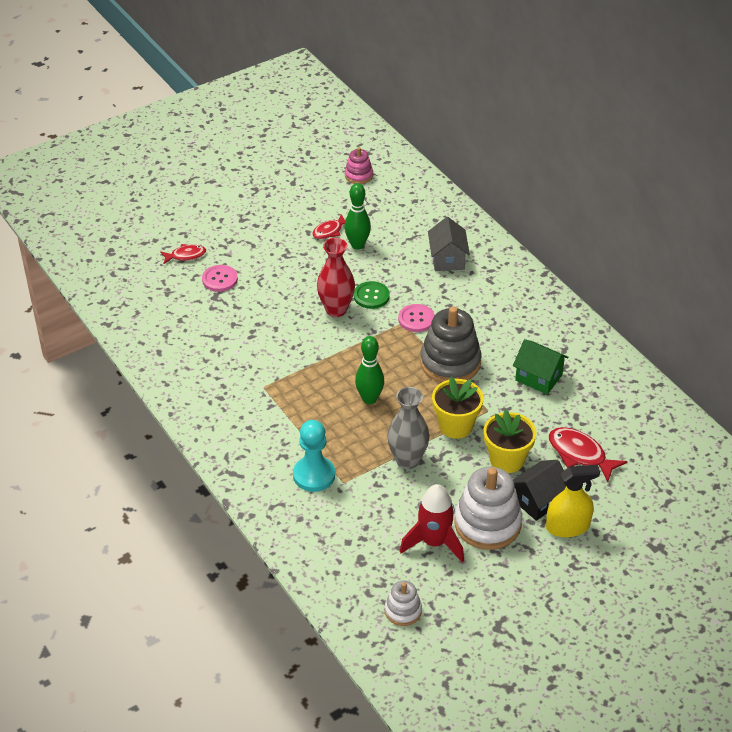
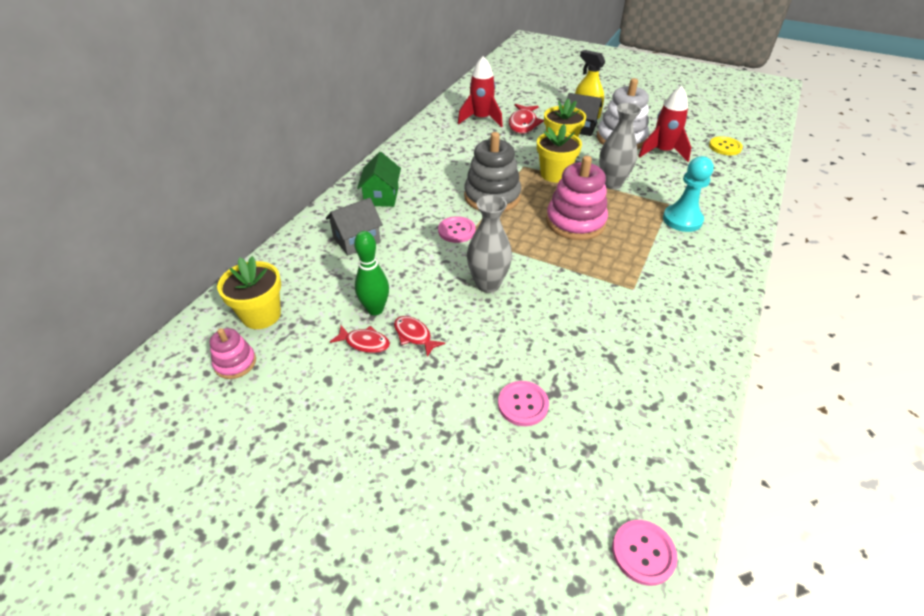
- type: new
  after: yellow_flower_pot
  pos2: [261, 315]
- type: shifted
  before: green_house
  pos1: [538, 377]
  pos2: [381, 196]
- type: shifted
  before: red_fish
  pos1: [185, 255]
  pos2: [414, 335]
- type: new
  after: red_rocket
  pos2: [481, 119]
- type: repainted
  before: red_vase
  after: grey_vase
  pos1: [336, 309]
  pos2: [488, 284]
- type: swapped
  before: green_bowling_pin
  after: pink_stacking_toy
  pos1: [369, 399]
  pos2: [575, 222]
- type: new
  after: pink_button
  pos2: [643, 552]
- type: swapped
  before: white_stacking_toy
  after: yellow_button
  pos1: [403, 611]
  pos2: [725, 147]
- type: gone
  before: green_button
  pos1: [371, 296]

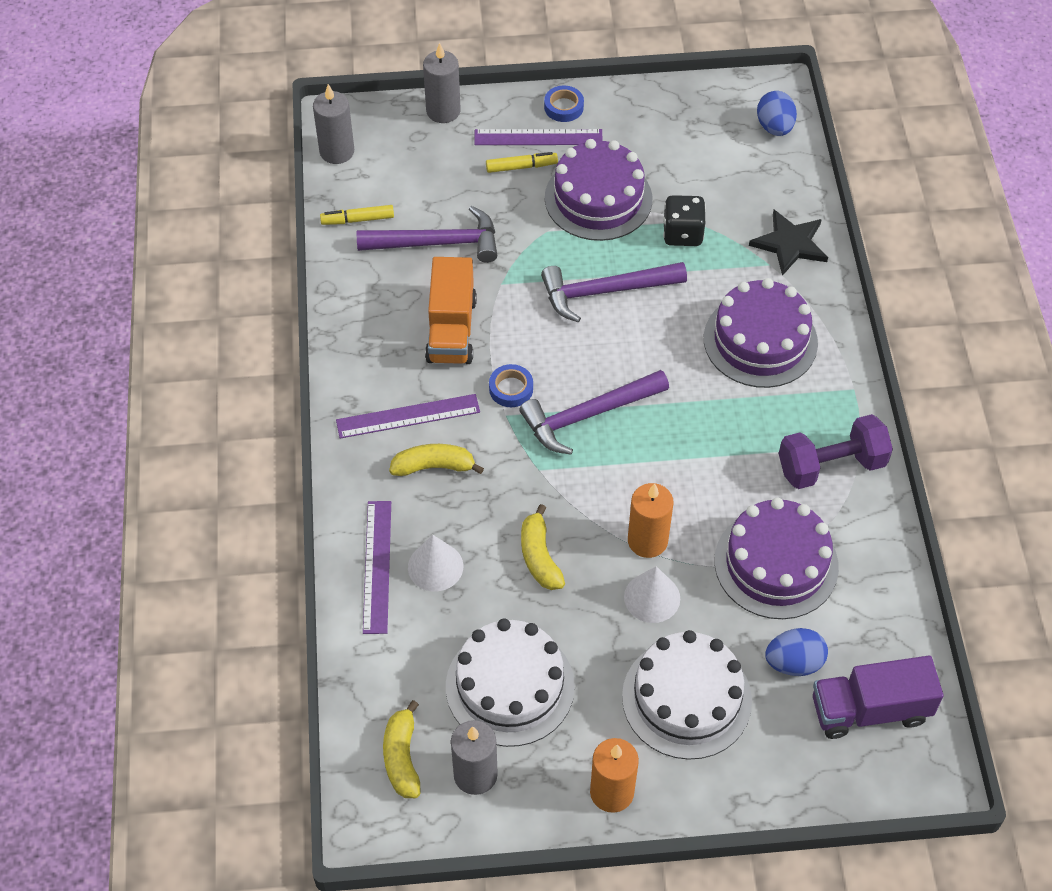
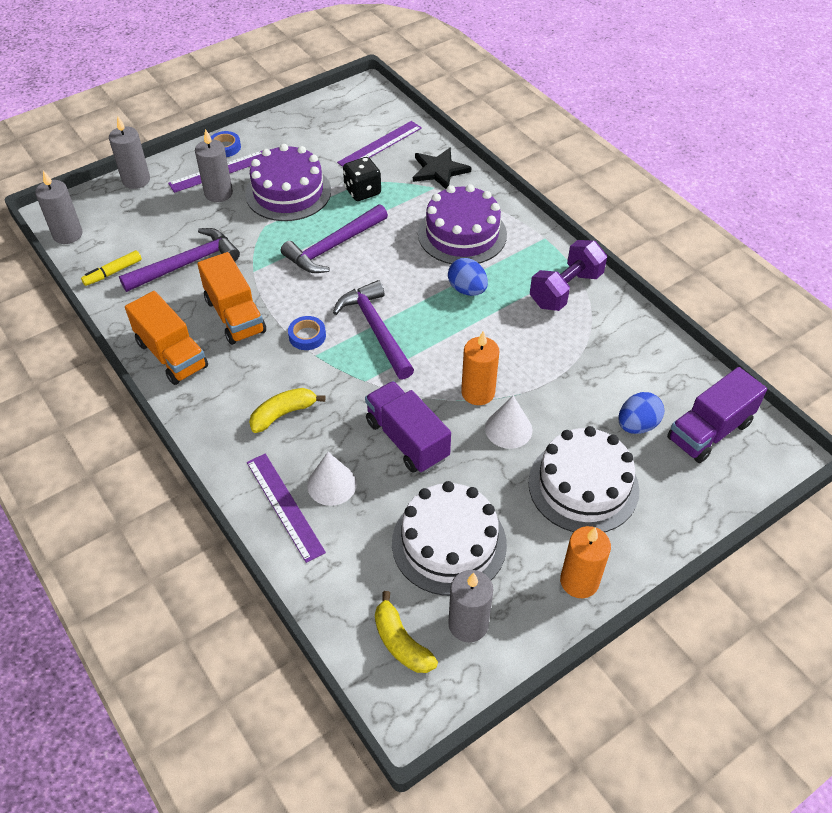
- type: new
  after: orange_truck
  pos2: [171, 355]
- type: swapped
  before: yellow_marker
  after: grey_candle
  pos1: [521, 167]
  pos2: [218, 193]
- type: rotated
  before: purple_hammer
  pos1: [588, 415]
  pos2: [376, 329]
  turn: 120
- type: shifted
  before: purple_ruler
  pos1: [408, 416]
  pos2: [380, 145]
- type: swapped
  before: yellow_banana
  after: purple_truck
  pos1: [539, 556]
  pos2: [407, 440]
- type: shifted
  before: blue_egg
  pos1: [774, 127]
  pos2: [467, 289]
- type: gone
  before: purple_cake
  pos1: [776, 564]

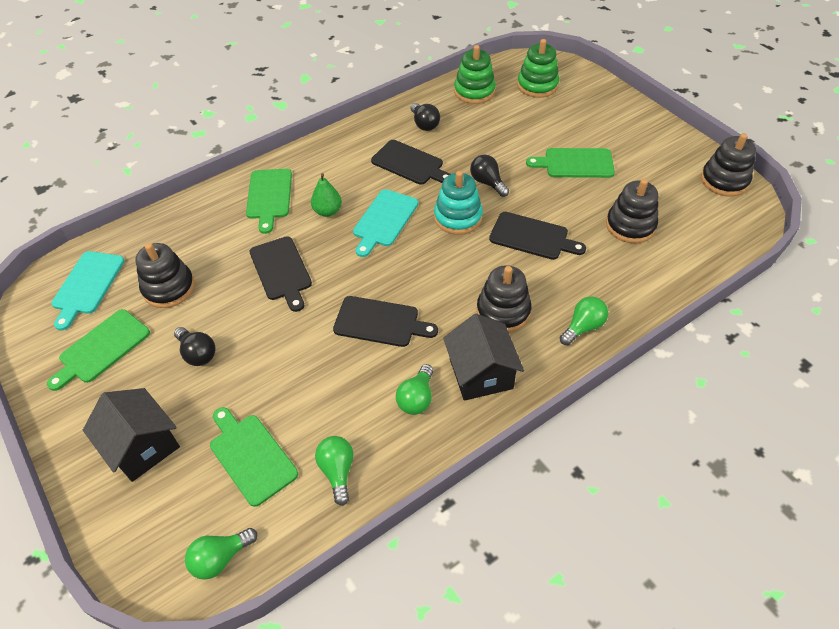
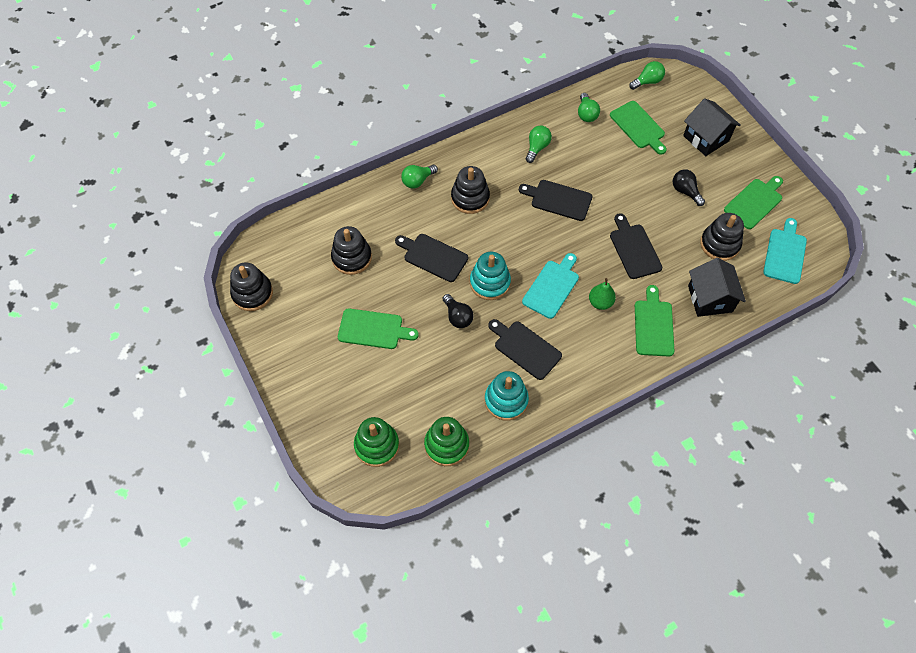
- type: swapped
  before: black_light_bulb
  after: turquoise_stacking_toy
  pos1: [424, 124]
  pos2: [506, 400]
- type: shifted
  before: black_house
  pos1: [481, 374]
  pos2: [710, 299]

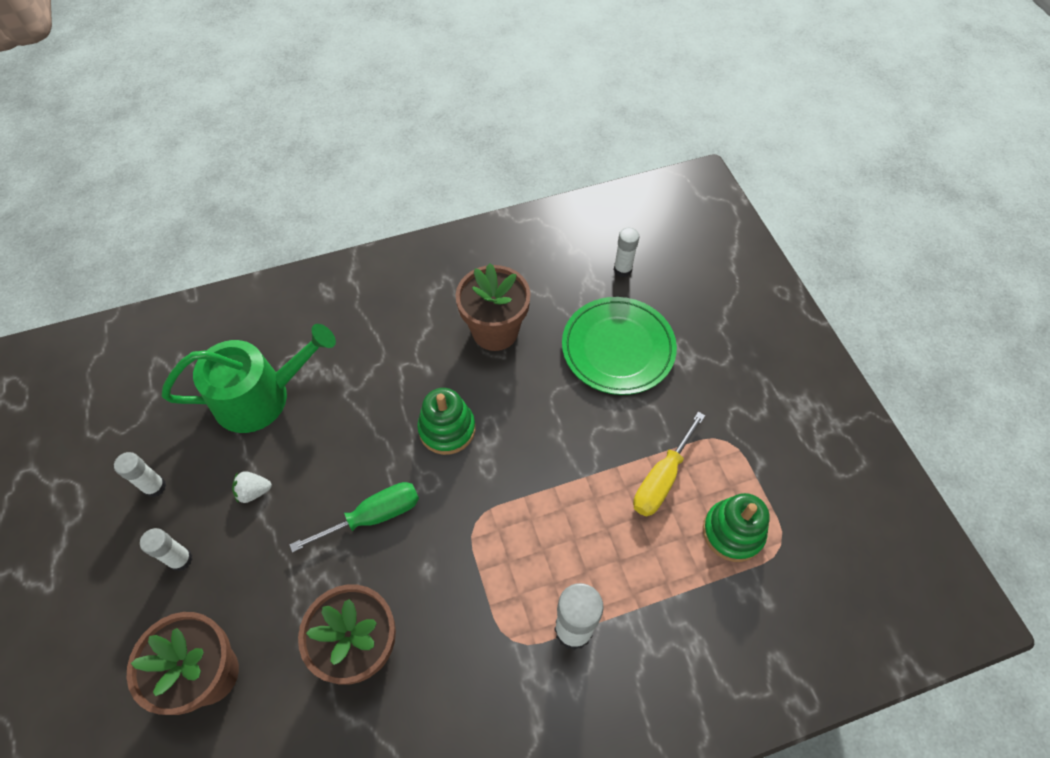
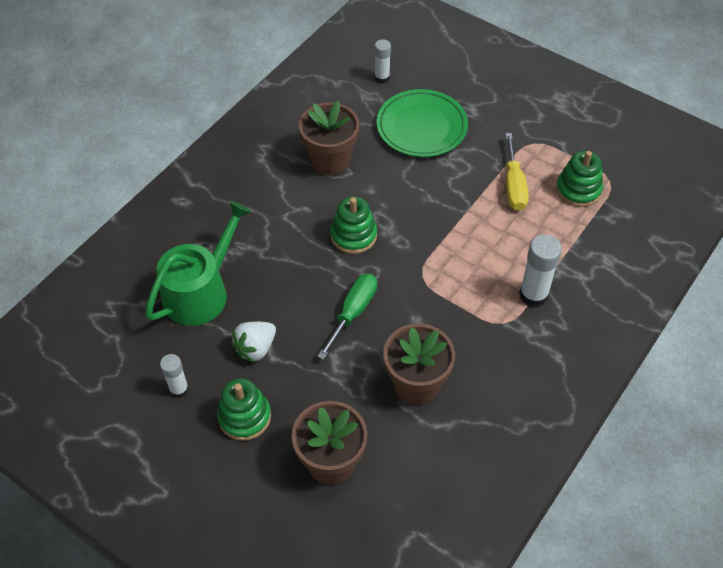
- type: swapped
  before: white_glue_stick
  after: green_stacking_toy
  pos1: [181, 559]
  pos2: [244, 417]
- type: scaled
  before: white_strawberry
  pos1: [254, 491]
  pos2: [256, 348]
  scale: 1.53

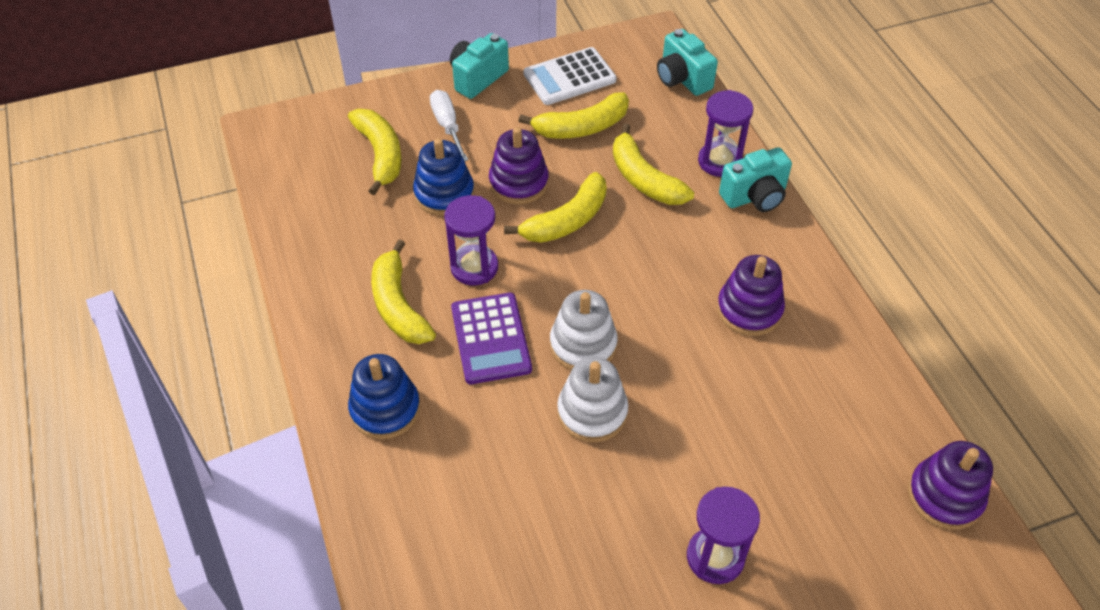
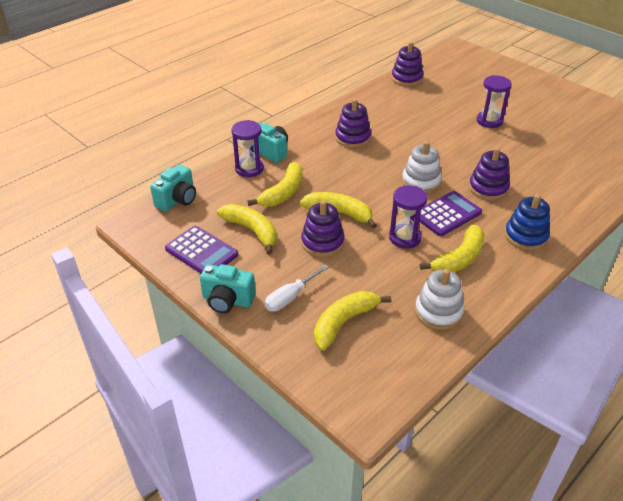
- type: repainted
  before: white_calculator
  after: purple_calculator
  pos1: [569, 77]
  pos2: [201, 252]
- type: shifted
  before: white_stacking_toy
  pos1: [592, 412]
  pos2: [438, 312]
- type: new
  after: purple_stacking_toy
  pos2: [488, 188]
- type: gone
  before: blue_stacking_toy
  pos1: [444, 194]

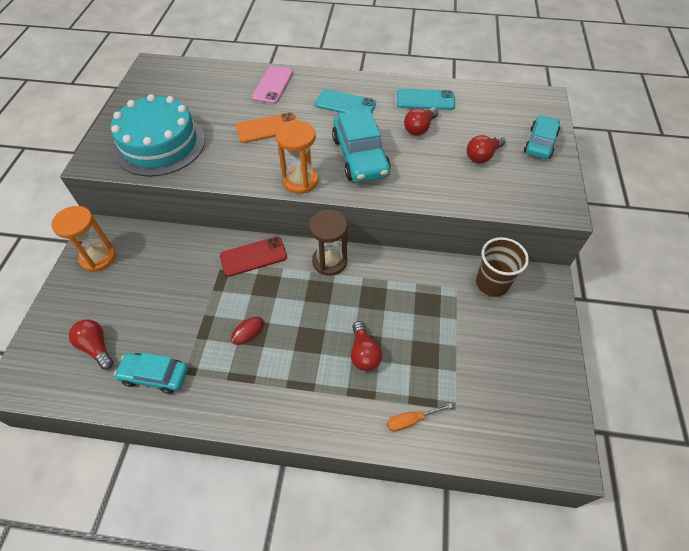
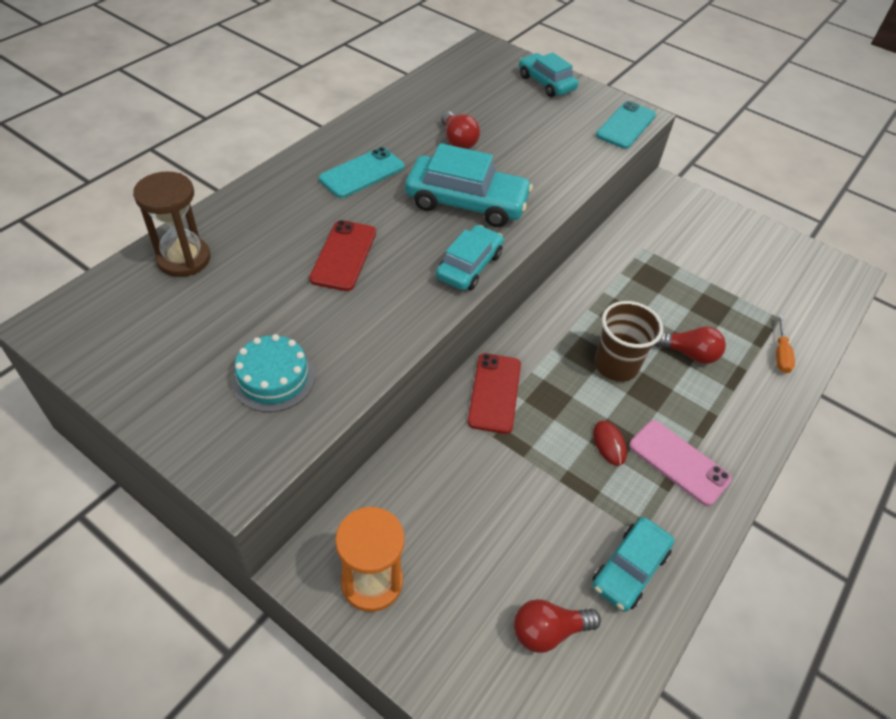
- type: shifted
  before: brown_hourglass
  pos1: [329, 261]
  pos2: [184, 259]
- type: scaled
  before: turquoise_cake
  pos1: [160, 144]
  pos2: [273, 378]
  scale: 0.53
- type: repainted
  before: orange_phone
  after: red_phone
  pos1: [267, 128]
  pos2: [343, 255]
- type: swapped
  before: orange_hourglass
  after: turquoise_car
  pos1: [300, 181]
  pos2: [469, 266]
- type: shifted
  before: brown_cup
  pos1: [492, 283]
  pos2: [616, 365]
- type: shifted
  before: turquoise_phone
  pos1: [425, 100]
  pos2: [625, 125]
- type: shifted
  before: pink_phone
  pos1: [273, 85]
  pos2: [679, 462]
- type: gone
  before: red_light_bulb
  pos1: [482, 156]

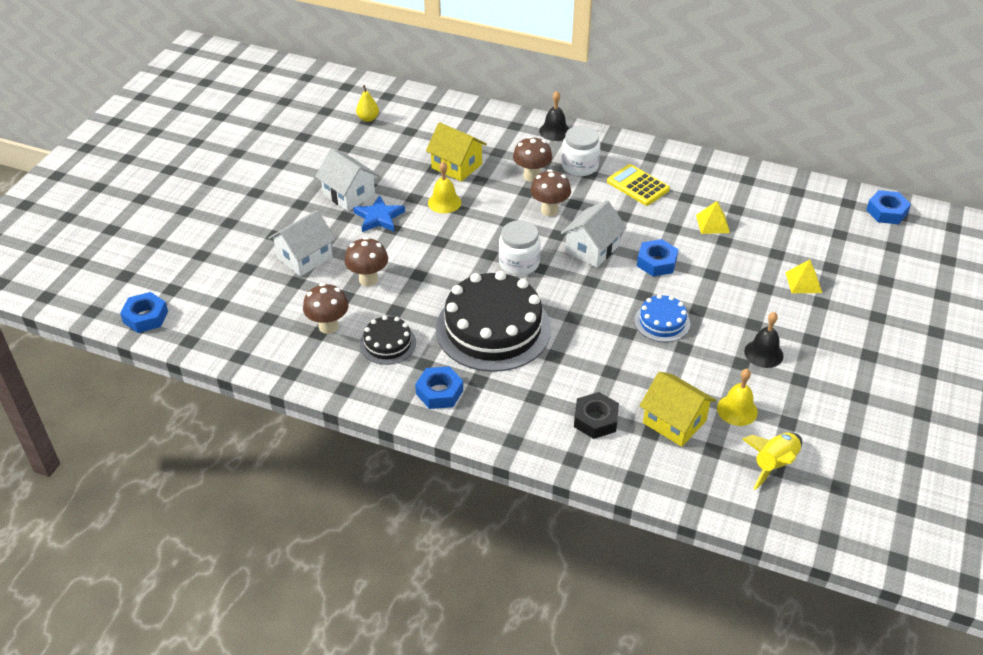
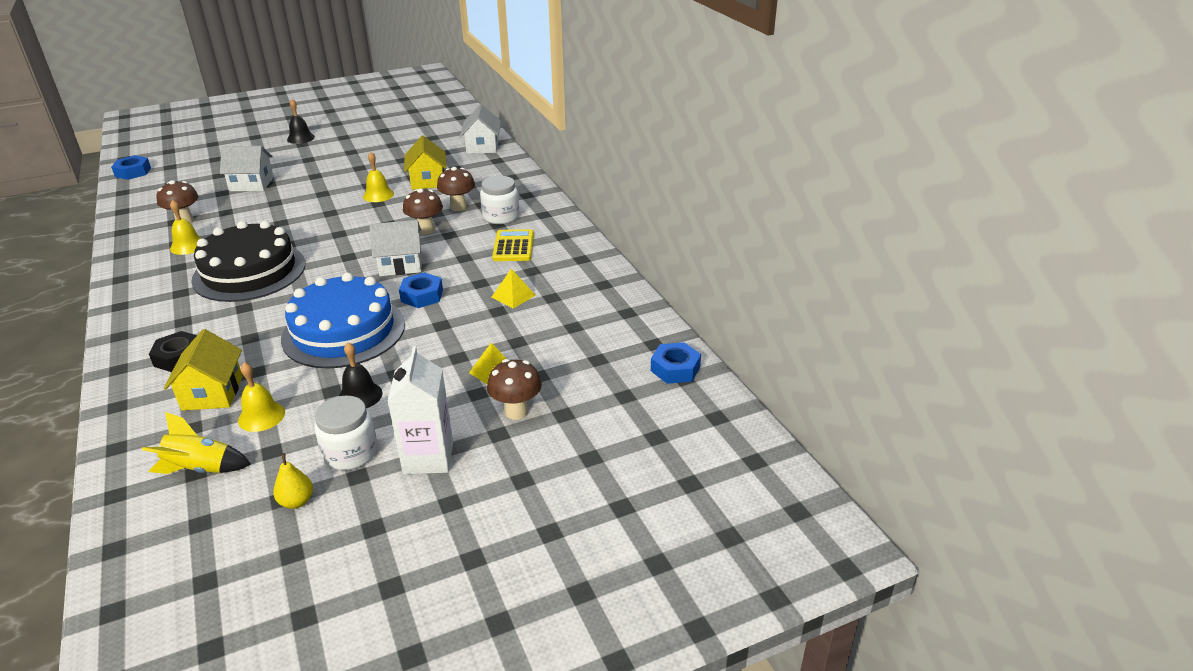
- type: swapped
  before: black_cake
  after: yellow_bell
  pos1: [388, 343]
  pos2: [188, 246]
- type: shifted
  before: yellow_pear
  pos1: [368, 118]
  pos2: [296, 501]
- type: scaled
  before: blue_cake
  pos1: [662, 322]
  pos2: [344, 331]
  scale: 2.07
- type: shifted
  before: black_bell
  pos1: [554, 131]
  pos2: [300, 138]
- type: shifted
  before: white_jar
  pos1: [519, 263]
  pos2: [350, 453]
- type: new
  after: white_carton
  pos2: [428, 457]
- type: shifted
  before: white_house
  pos1: [349, 194]
  pos2: [482, 147]
- type: shifted
  before: brown_mushroom
  pos1: [368, 279]
  pos2: [516, 411]
- type: gone
  before: blue_star
  pos1: [379, 217]
- type: gone
  before: blue_nut
  pos1: [439, 392]

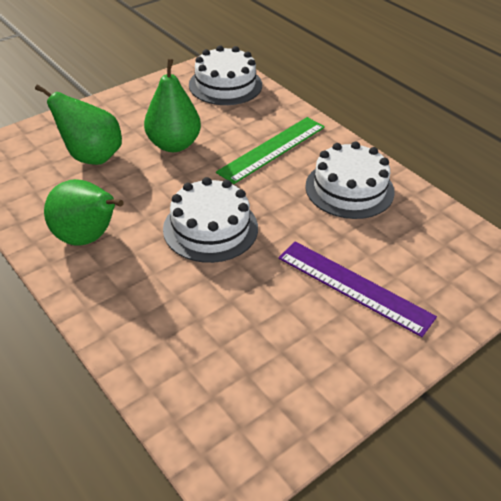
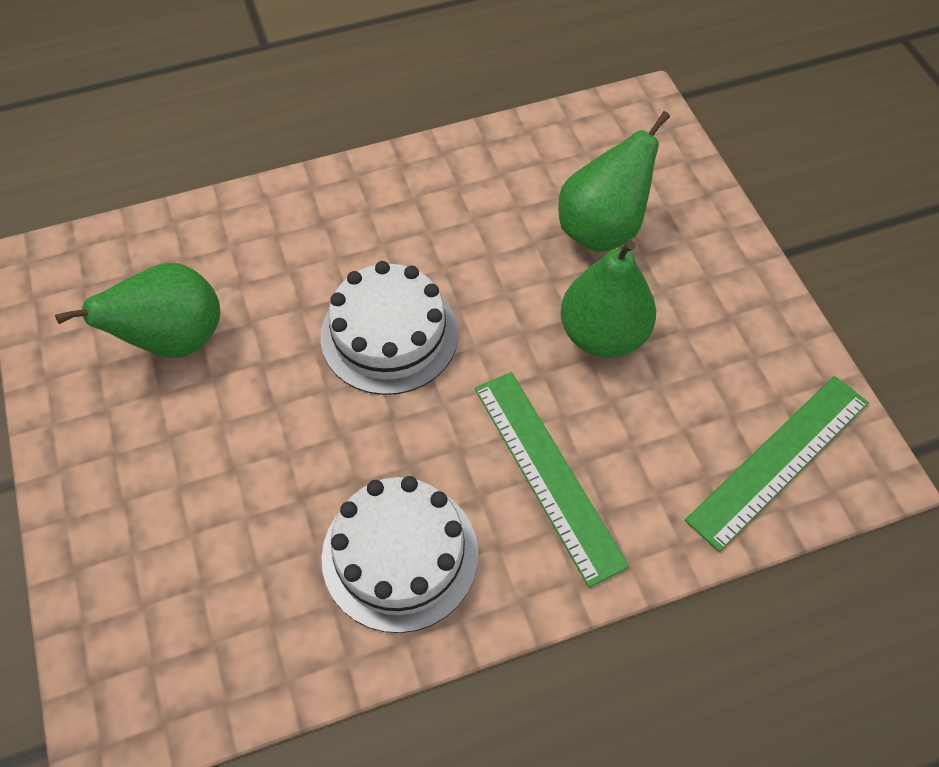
- type: shifted
  before: green_pear
  pos1: [88, 238]
  pos2: [174, 340]
- type: swapped
  before: white_cake
  after: green_ruler
  pos1: [225, 85]
  pos2: [779, 460]
- type: gone
  before: purple_ruler
  pos1: [354, 287]

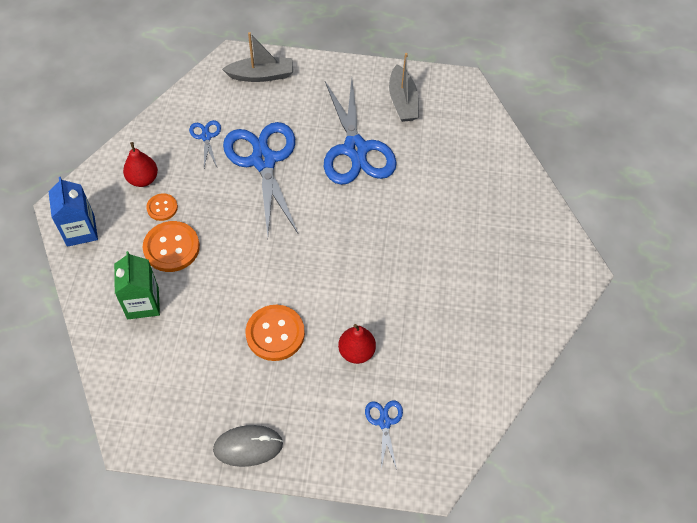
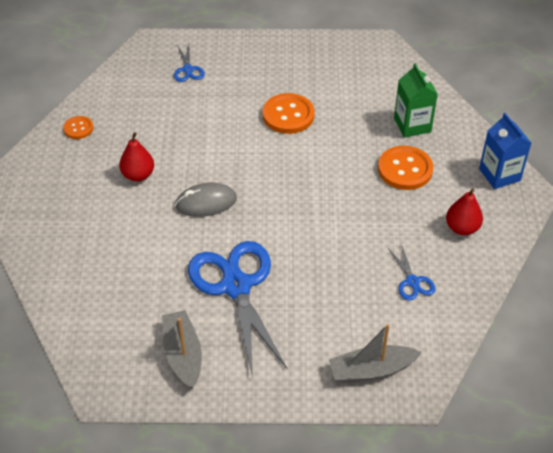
- type: shifted
  before: orange_button
  pos1: [162, 208]
  pos2: [78, 128]
- type: shifted
  before: red_pear
  pos1: [356, 352]
  pos2: [138, 175]
- type: shifted
  before: grey_mouse
  pos1: [248, 446]
  pos2: [206, 203]
- type: gone
  before: blue_scissors
  pos1: [263, 161]

